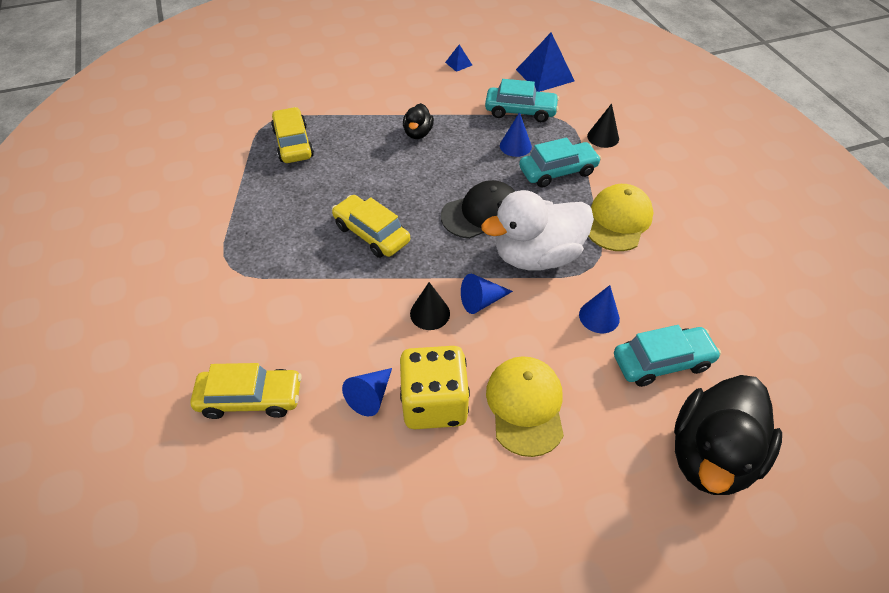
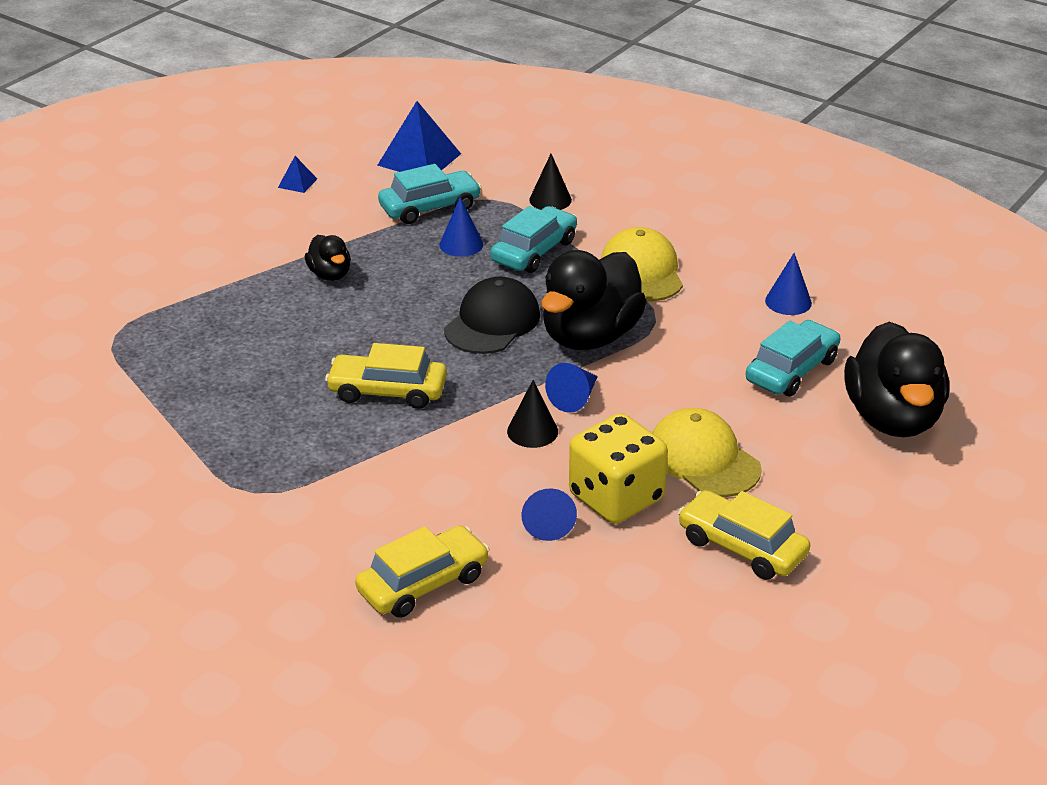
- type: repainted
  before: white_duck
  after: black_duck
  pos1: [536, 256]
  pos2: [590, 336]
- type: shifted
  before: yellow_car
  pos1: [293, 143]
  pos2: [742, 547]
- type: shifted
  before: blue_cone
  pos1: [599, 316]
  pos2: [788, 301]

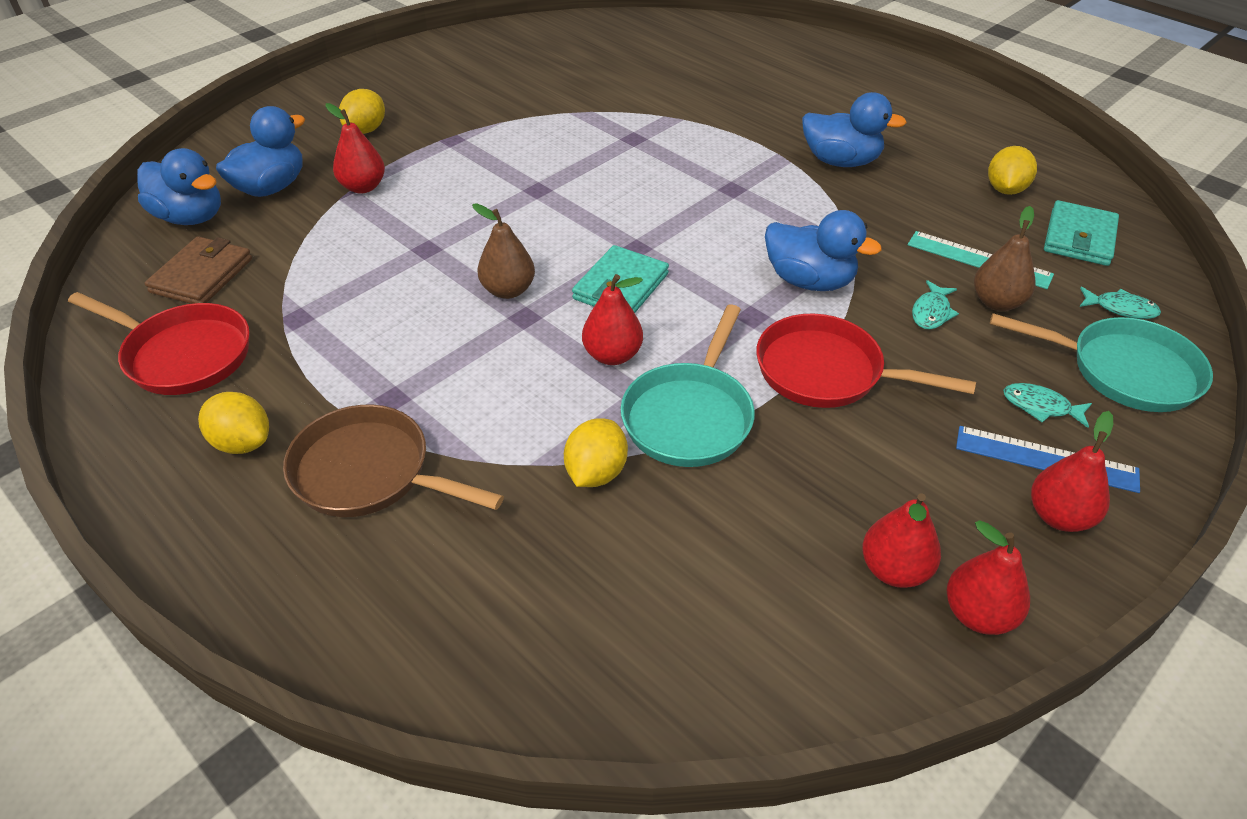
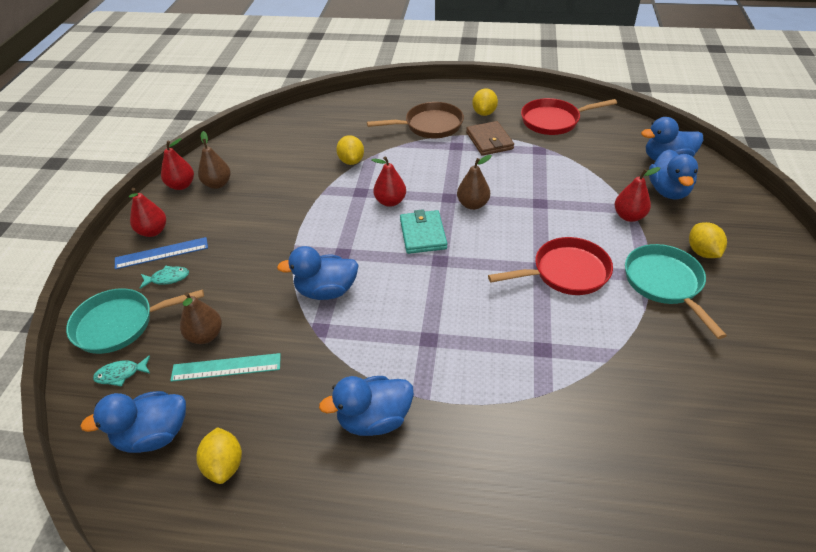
- type: swapped
  before: turquoise_wallet
  after: blue_duck
  pos1: [1079, 237]
  pos2: [153, 435]
- type: repainted
  before: red_pear
  after: brown_pear
  pos1: [894, 570]
  pos2: [217, 184]
- type: shifted
  before: brown_wallet
  pos1: [201, 275]
  pos2: [489, 141]
- type: rotated
  before: yellow_lemon
  pos1: [242, 443]
  pos2: [484, 113]
  turn: -75
- type: shifted
  before: red_pan
  pos1: [827, 372]
  pos2: [566, 272]
- type: shifted
  before: turquoise_pan
  pos1: [689, 416]
  pos2: [665, 283]
- type: gone
  before: turquoise_fish
  pos1: [931, 312]

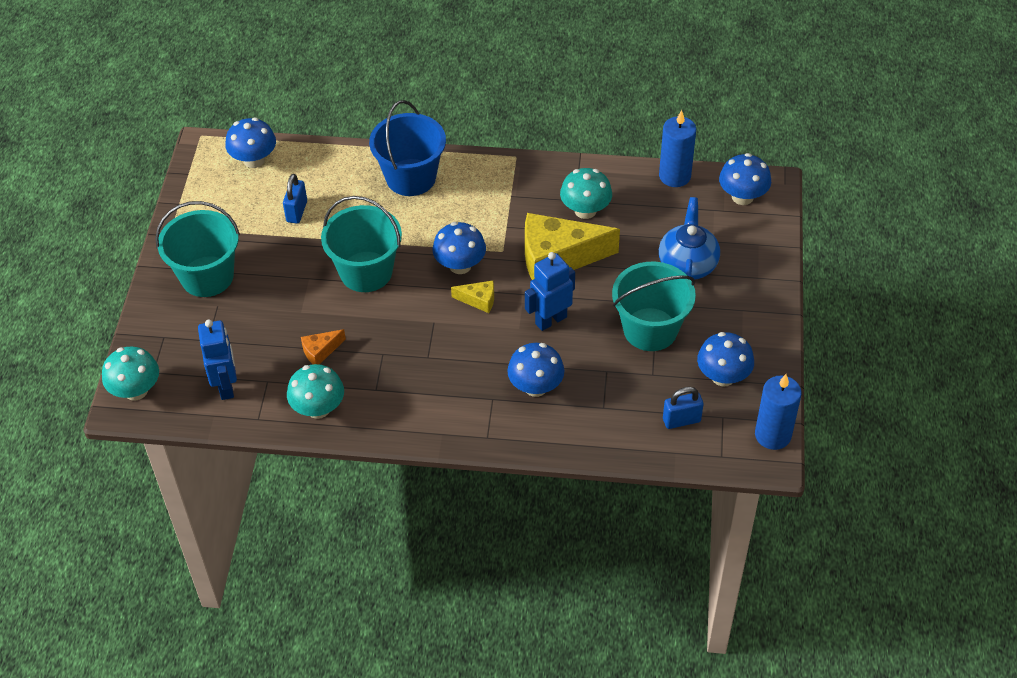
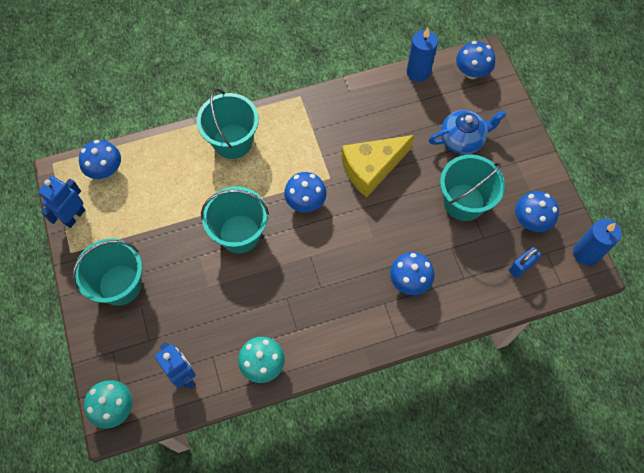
- type: shifted
  before: blue_robot
  pos1: [550, 320]
  pos2: [74, 216]
- type: repainted
  before: blue_bucket
  after: turquoise_bucket
  pos1: [411, 177]
  pos2: [232, 141]
- type: rotated
  before: blue_teapot
  pos1: [687, 264]
  pos2: [462, 139]
  turn: 90
- type: gone
  before: blue_padlock
  pos1: [297, 212]
- type: gone
  before: orange_cheese
  pos1: [320, 351]
- type: gone
  before: yellow_cheese
  pos1: [479, 300]
- type: gone
  before: turquoise_mushroom
  pos1: [585, 210]

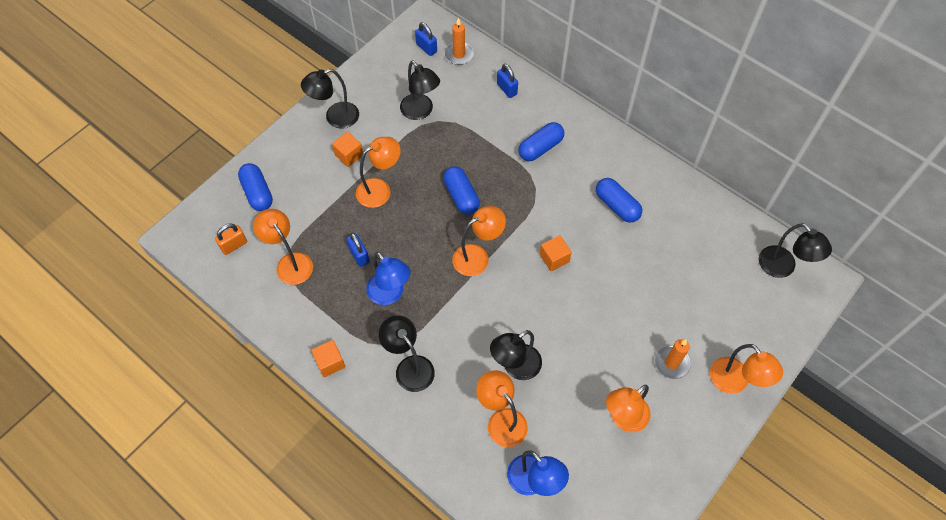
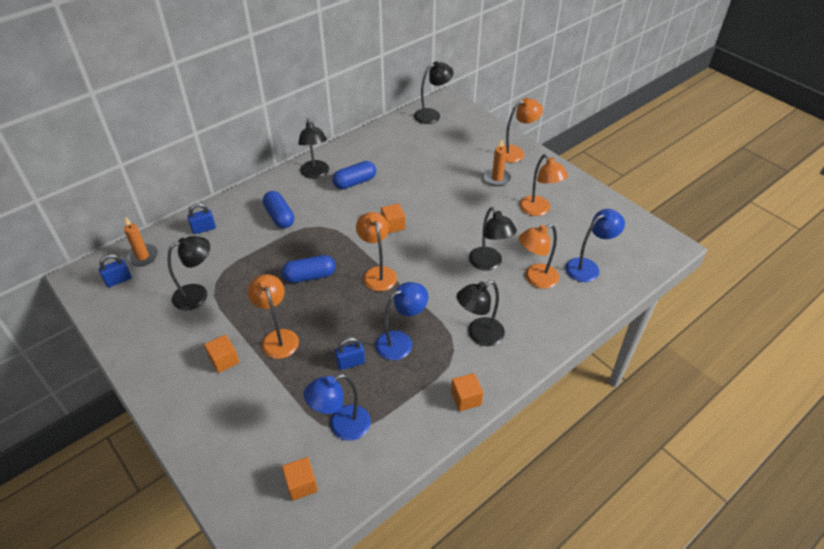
- type: swapped
  before: orange_padlock
  after: orange_cube
  pos1: [234, 245]
  pos2: [301, 484]
- type: shifted
  before: black_lamp
  pos1: [335, 118]
  pos2: [316, 174]
- type: repainted
  before: orange_lamp
  after: blue_lamp
  pos1: [290, 262]
  pos2: [341, 426]
- type: gone
  before: blue_capsule
  pos1: [257, 193]

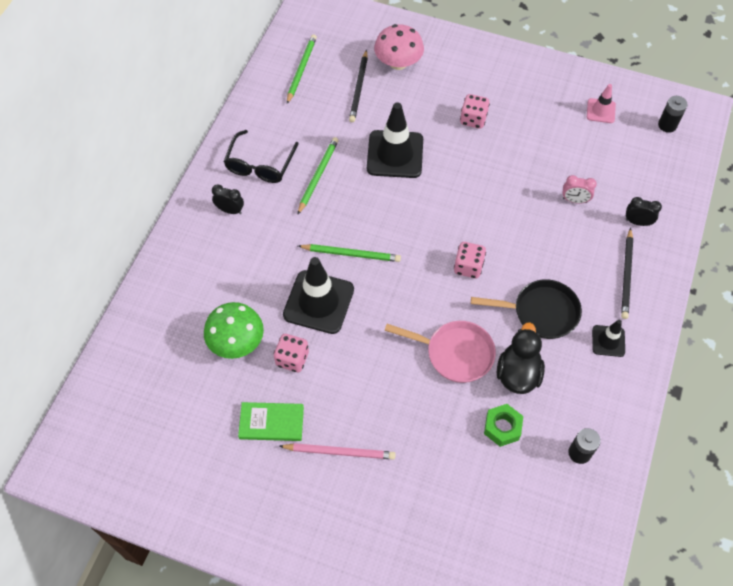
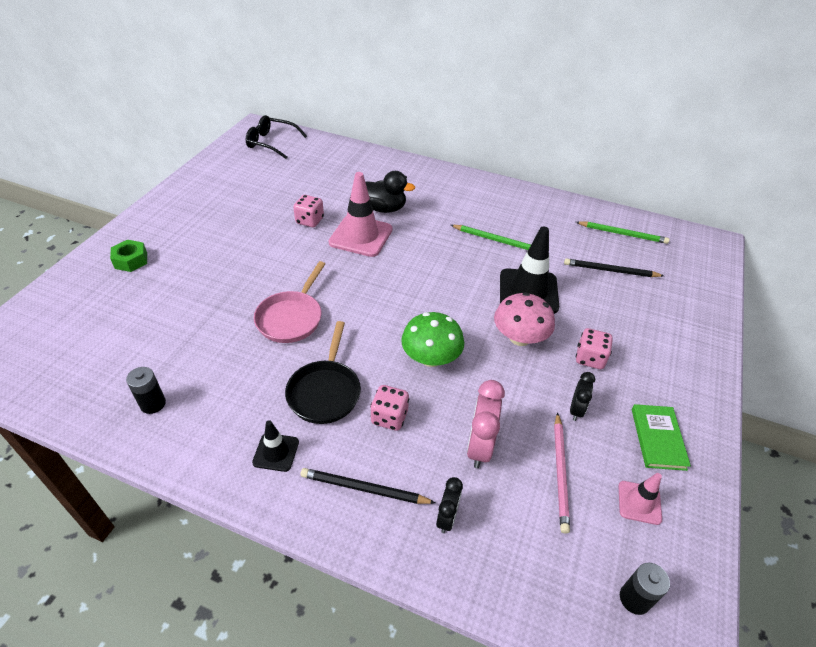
- type: shifted
  before: green_nut
  pos1: [502, 427]
  pos2: [131, 260]
- type: shifted
  before: black_glasses
  pos1: [260, 165]
  pos2: [271, 143]
- type: repainted
  before: black_traffic_cone
  after: pink_traffic_cone
  pos1: [318, 302]
  pos2: [361, 236]
- type: shifted
  before: black_duck
  pos1: [518, 373]
  pos2: [383, 208]
- type: shifted
  before: pink_dice
  pos1: [468, 267]
  pos2: [389, 417]
- type: shifted
  before: green_mushroom
  pos1: [236, 342]
  pos2: [431, 358]
- type: scaled
  before: pink_clock
  pos1: [574, 200]
  pos2: [479, 446]
  scale: 1.65
- type: shifted
  before: pink_mushroom
  pos1: [398, 63]
  pos2: [519, 337]
- type: shifted
  before: pink_pencil
  pos1: [339, 452]
  pos2: [560, 472]
- type: shifted
  before: black_clock
  pos1: [230, 210]
  pos2: [576, 410]
- type: shifted
  before: green_book
  pos1: [271, 423]
  pos2: [658, 438]
- type: gone
  before: green_pencil
  pos1: [351, 254]

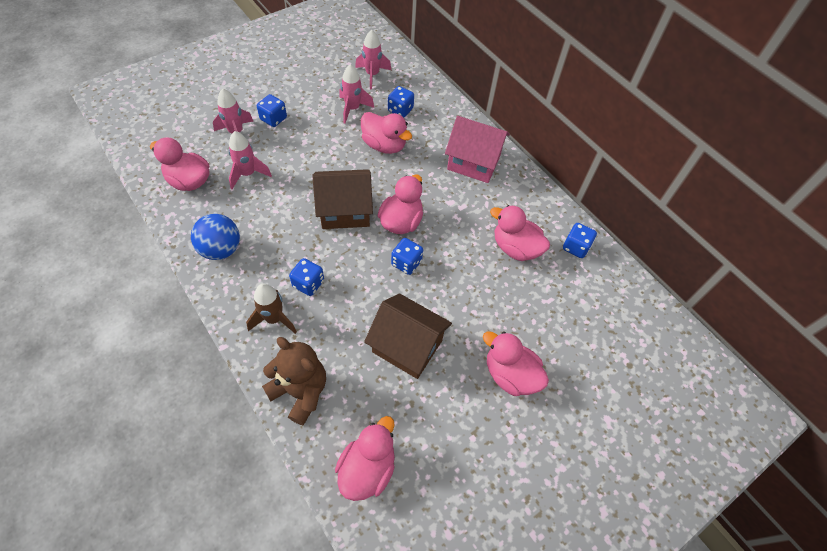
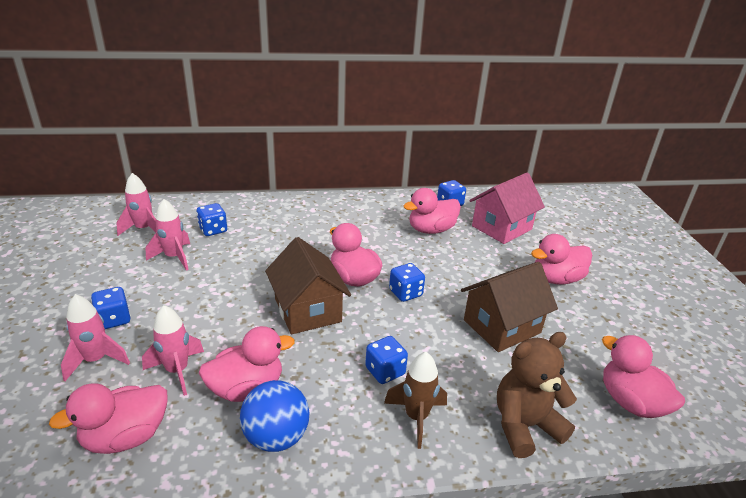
- type: shifted
  before: pink_duck
  pos1: [384, 145]
  pos2: [246, 388]
- type: rotated
  before: brown_house
  pos1: [345, 210]
  pos2: [307, 310]
  turn: -45
- type: shifted
  before: pink_house
  pos1: [473, 162]
  pos2: [501, 228]

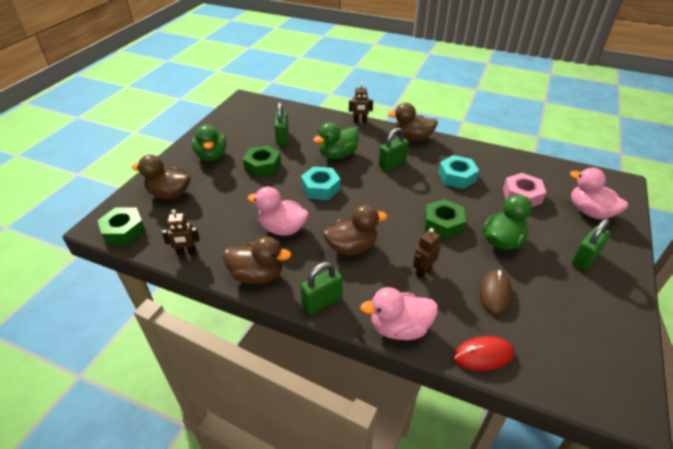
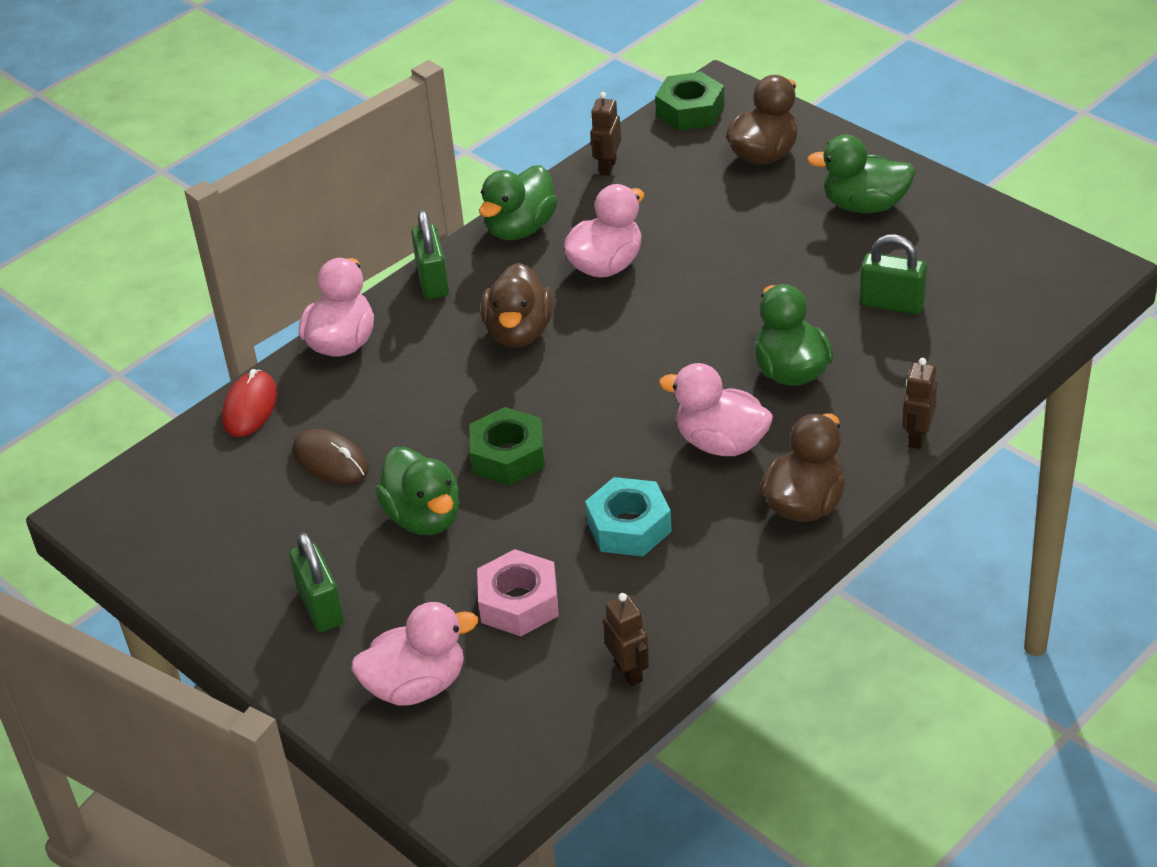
- type: repainted
  before: brown_duck
  after: green_duck
  pos1: [257, 275]
  pos2: [520, 228]
- type: shifted
  before: brown_robot
  pos1: [423, 271]
  pos2: [629, 671]
- type: swapped
  before: green_padlock
  after: pink_duck
  pos1: [392, 164]
  pos2: [721, 443]
- type: gone
  before: green_nut
  pos1: [263, 166]
- type: gone
  before: turquoise_nut
  pos1: [321, 188]

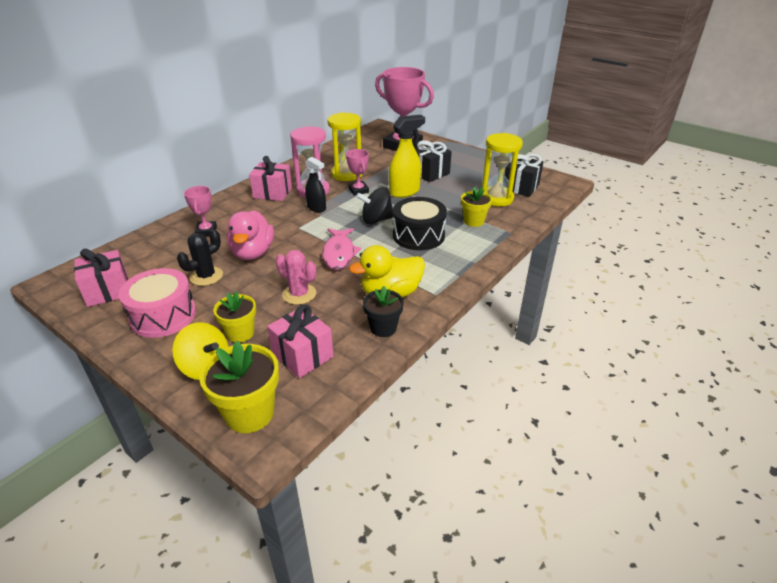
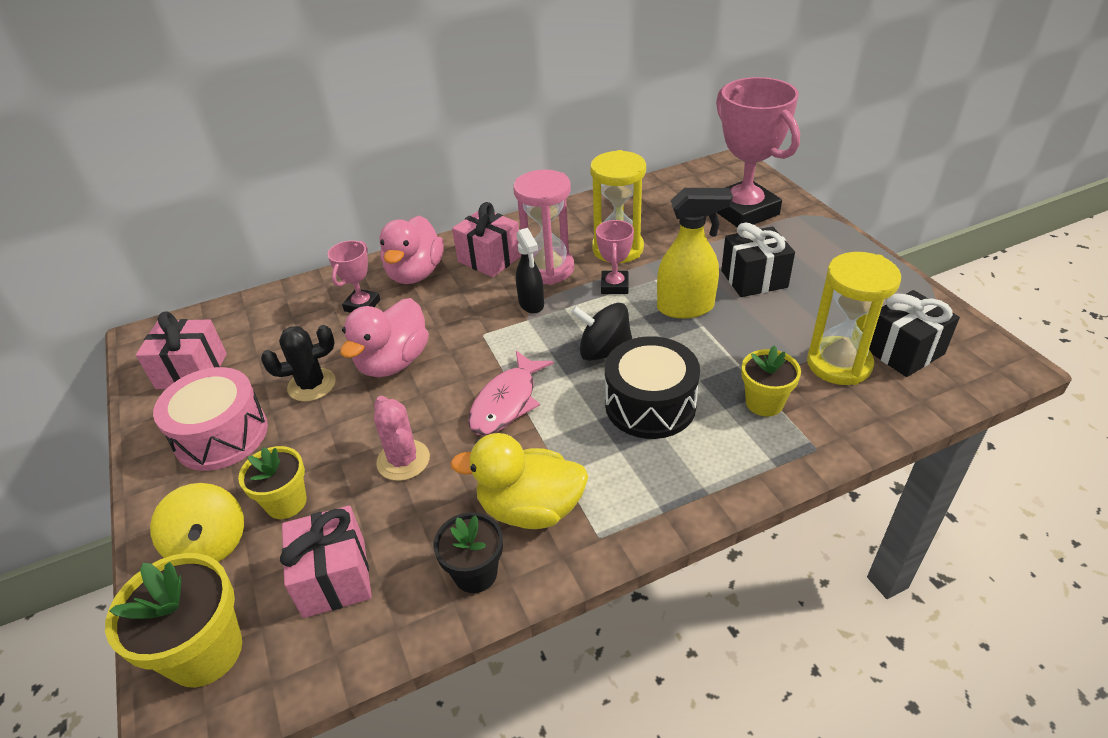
- type: new
  after: pink_duck
  pos2: [415, 273]

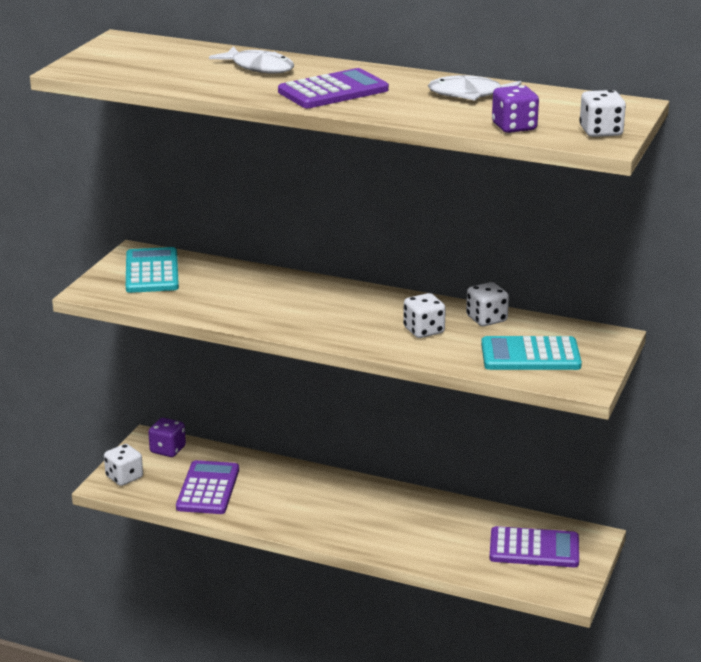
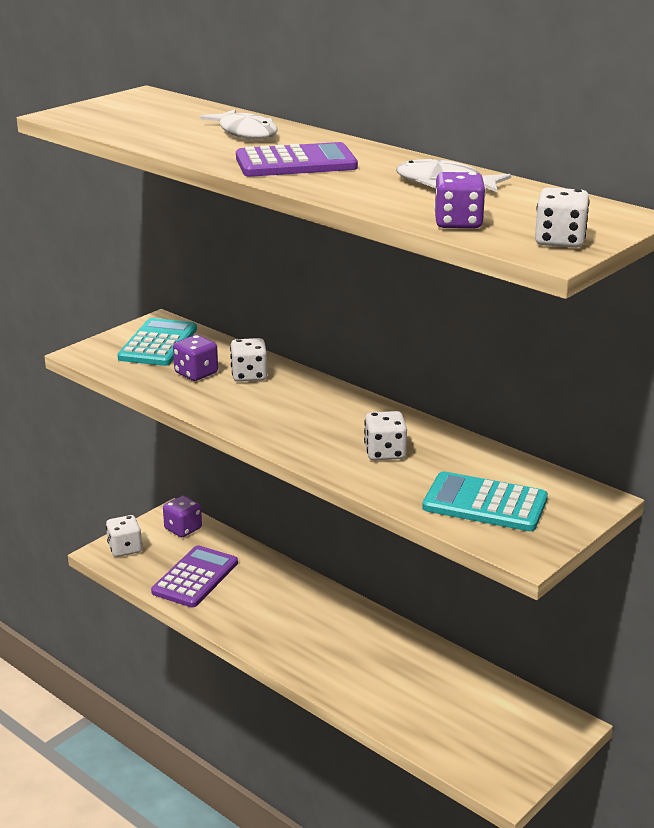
- type: new
  after: purple_dice
  pos2: [196, 373]
- type: shifted
  before: white_dice
  pos1: [486, 319]
  pos2: [249, 375]
- type: gone
  before: purple_calculator
  pos1: [534, 548]

